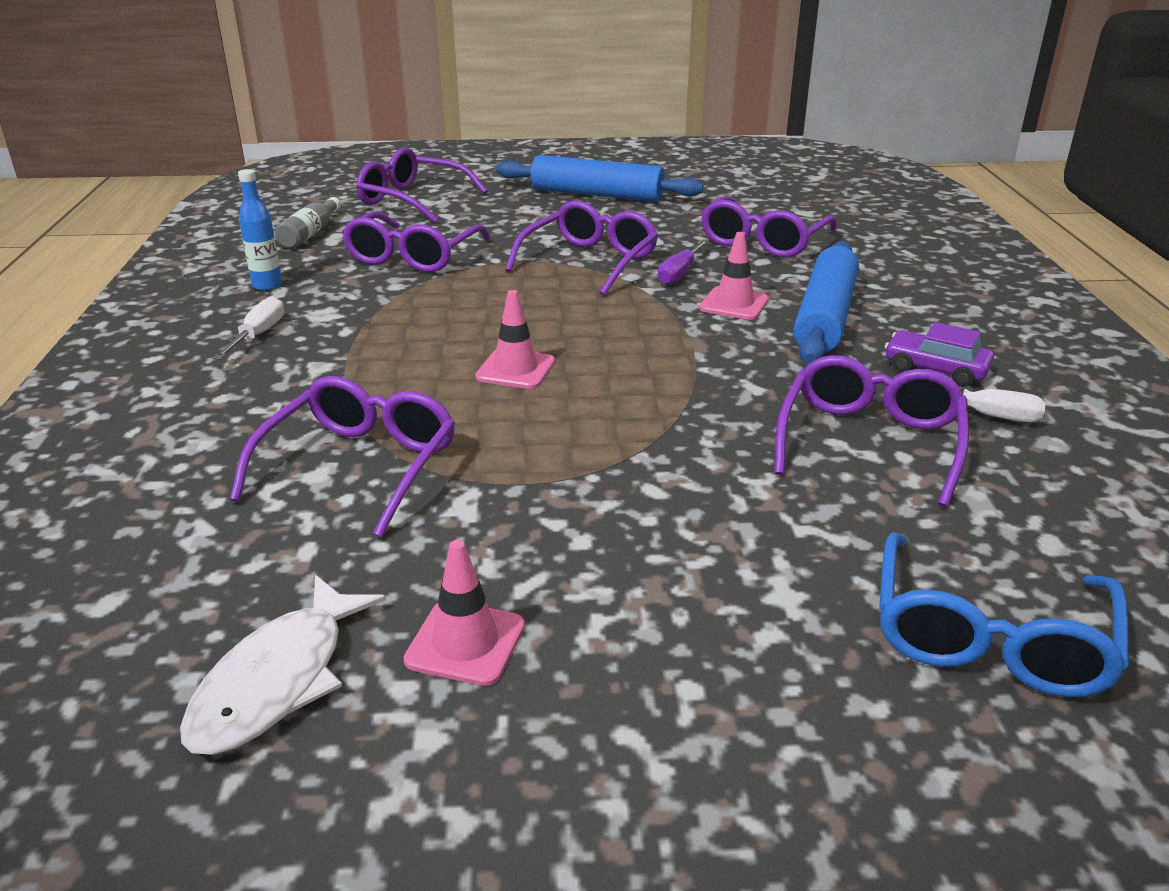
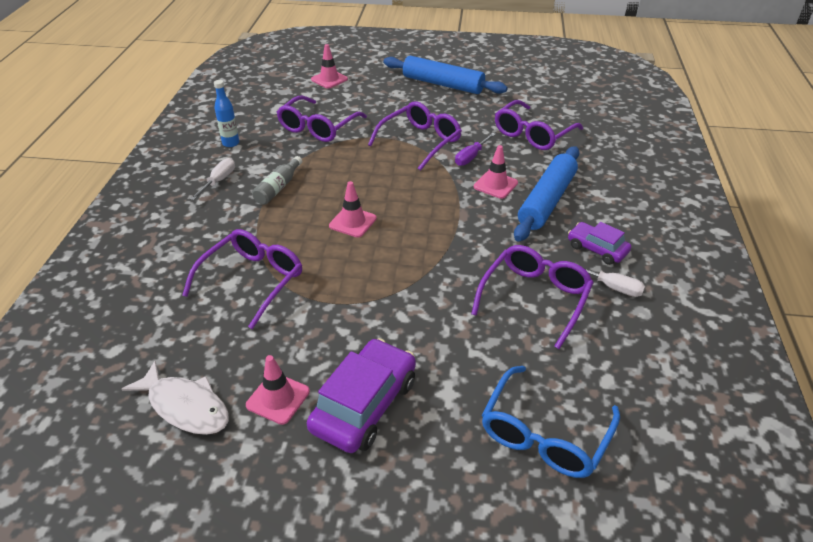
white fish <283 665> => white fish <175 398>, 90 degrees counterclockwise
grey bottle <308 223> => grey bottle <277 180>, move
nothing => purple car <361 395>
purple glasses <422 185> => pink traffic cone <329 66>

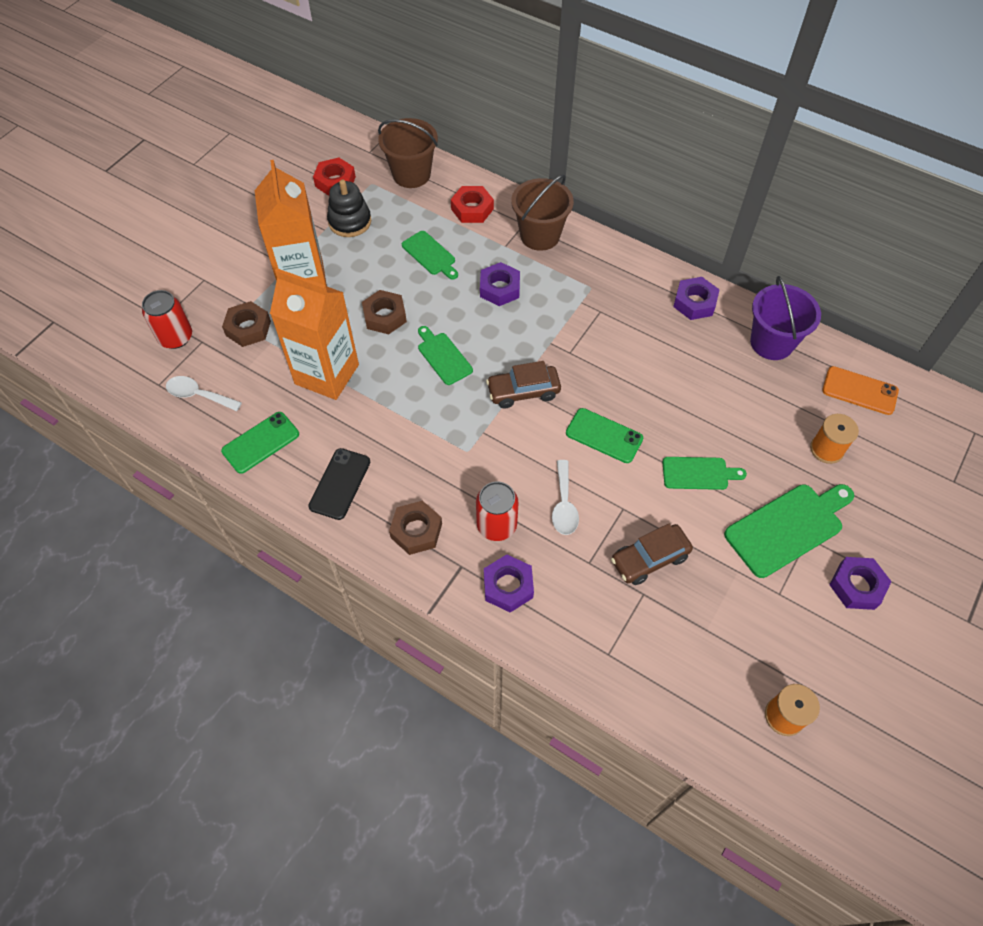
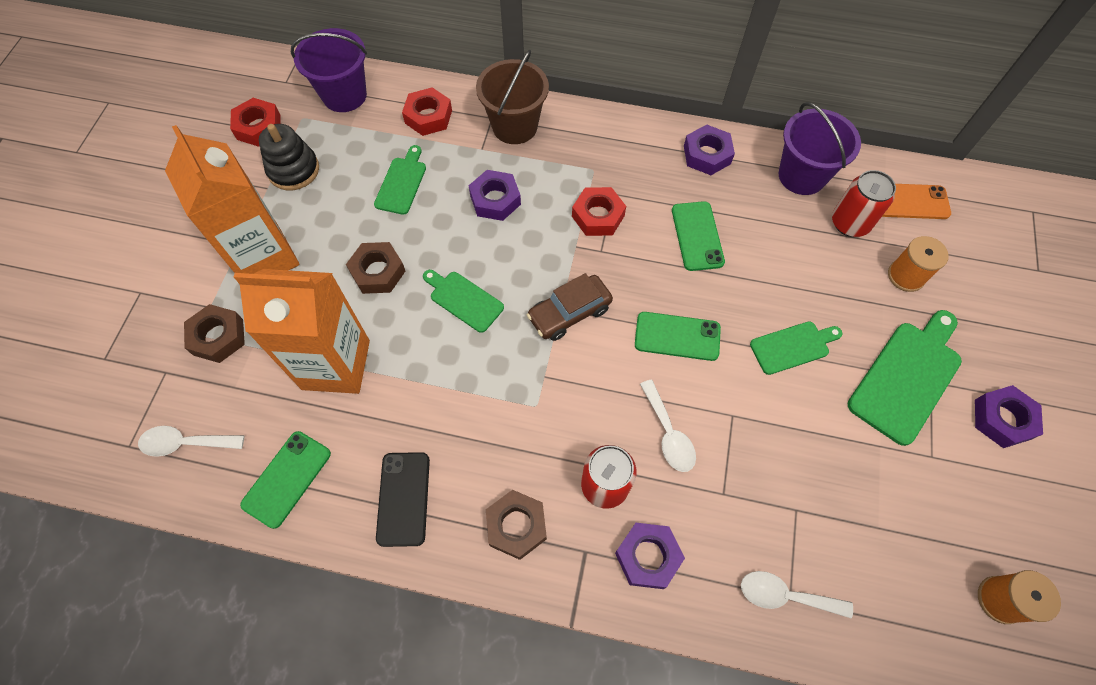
brown bucket <408 153> => purple bucket <329 70>
green cutting board <430 255> => green cutting board <400 180>, 105 degrees counterclockwise
nothing => red nut <599 211>
nothing => green phone <698 236>
nothing => white spoon <797 595>
red can <167 319> => red can <864 203>, move
brown car <652 554> => nothing

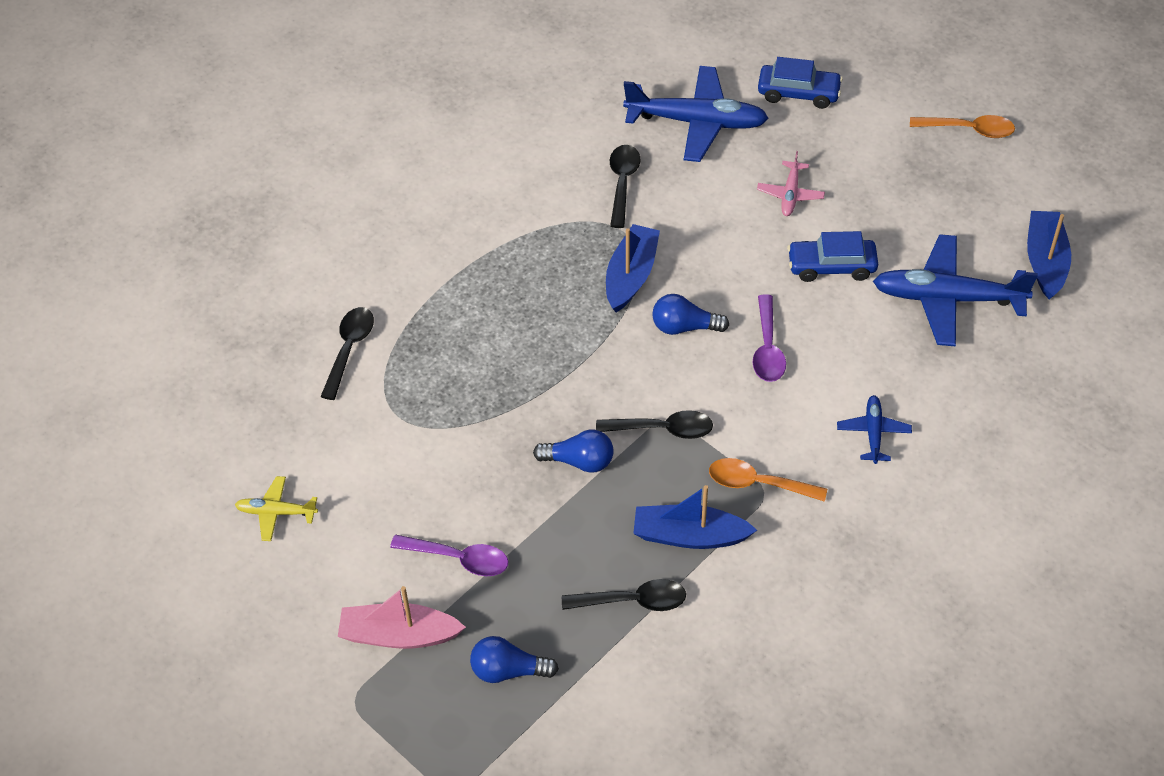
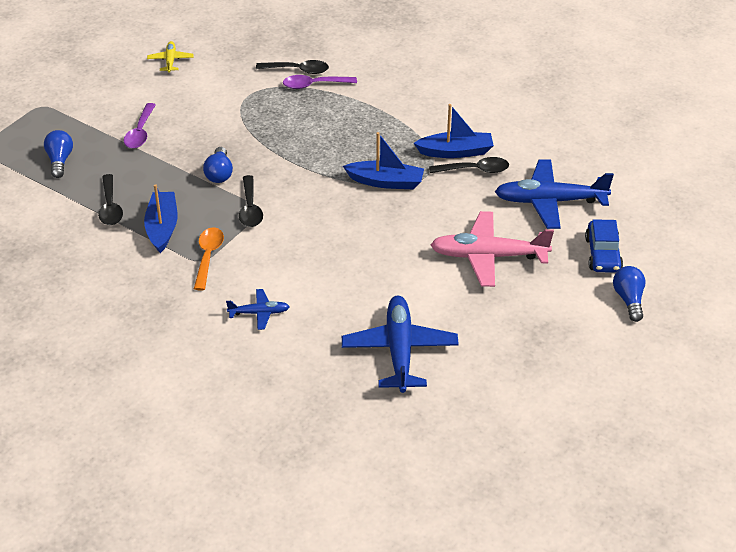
purple spoon <769 338> => purple spoon <320 82>, move
blue boat <1049 255> => blue boat <454 131>, move
pink plane <791 183> => pink plane <492 249>, x2.00
blue plane <695 114> => blue plane <554 194>, 90 degrees clockwise
blue light bulb <690 314> => blue light bulb <629 294>, move
pink boat <402 617> => nothing
blue car <832 256> => nothing
orange spoon <962 126> => nothing

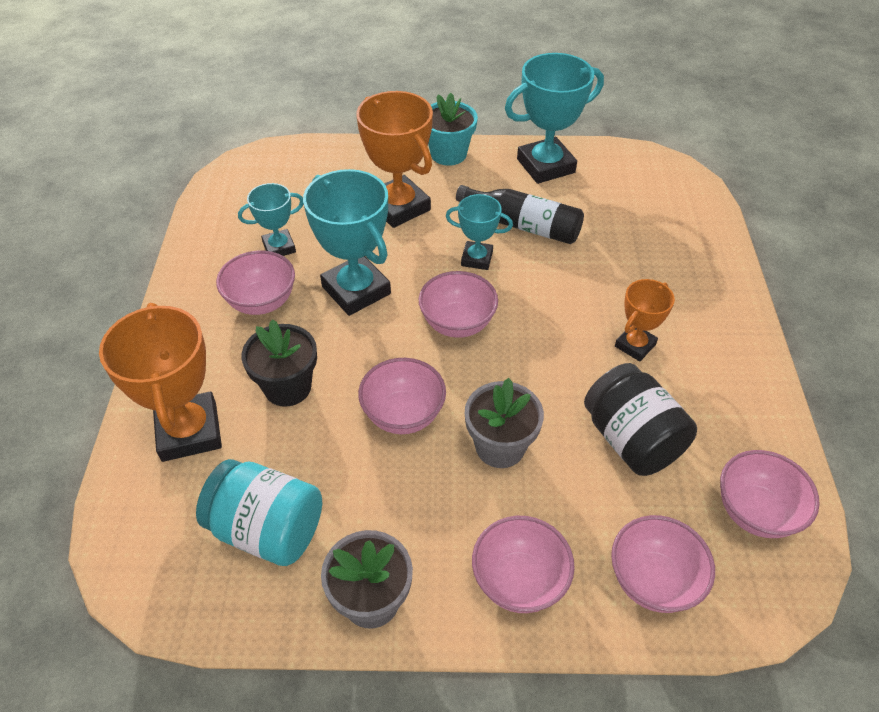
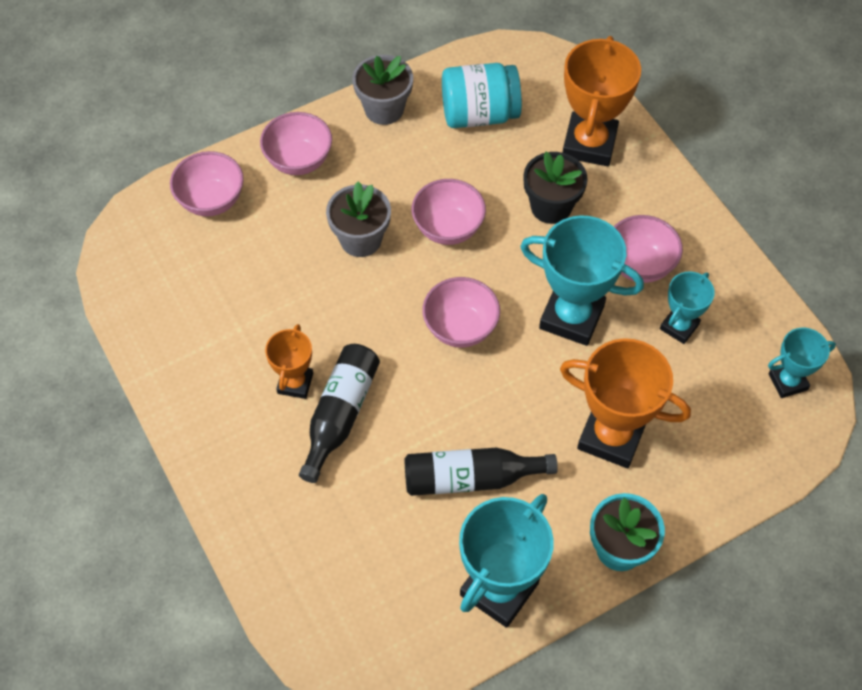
nothing => black bottle <339 413>
orange trophy <160 382> => orange trophy <602 101>, 60 degrees clockwise
turquoise trophy <479 232> => turquoise trophy <802 363>, move
black jar <640 419> => nothing
pink bowl <770 494> => nothing

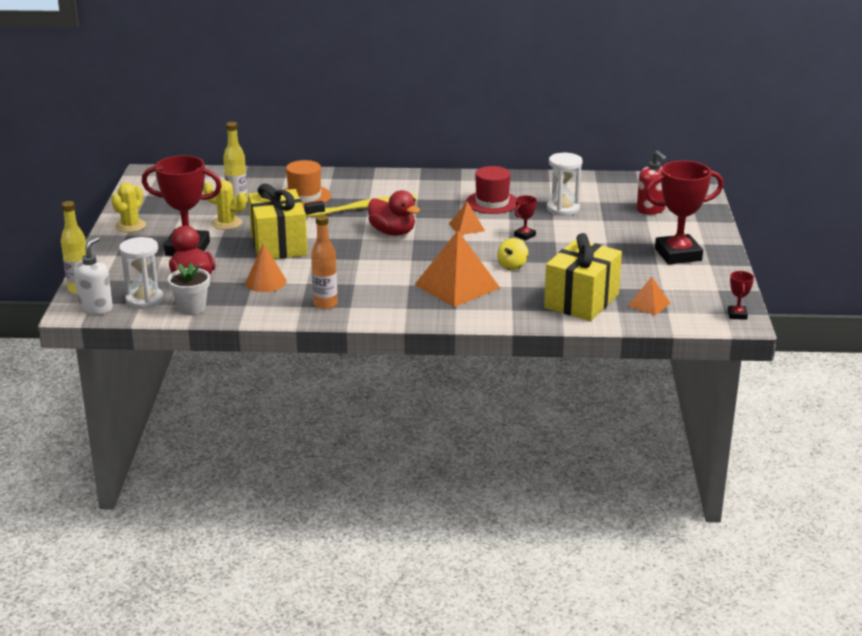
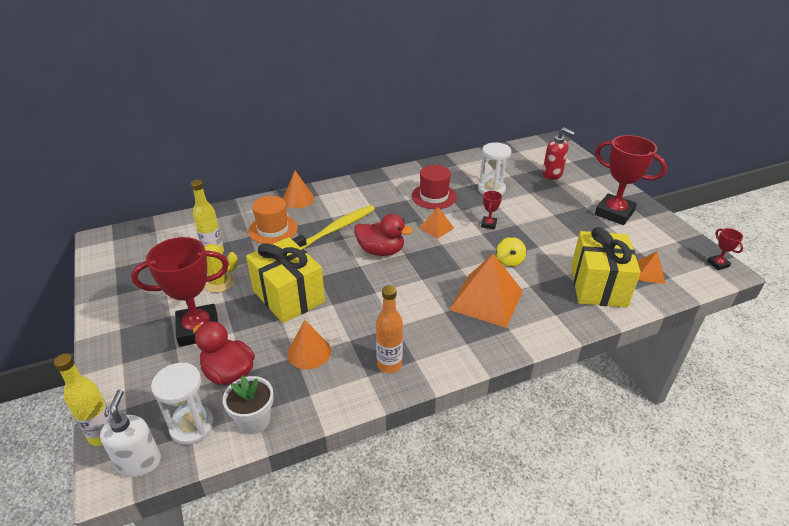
nothing => orange cone <299 189>
red trophy <684 212> => red trophy <631 180>, 75 degrees clockwise
yellow cactus <128 208> => nothing

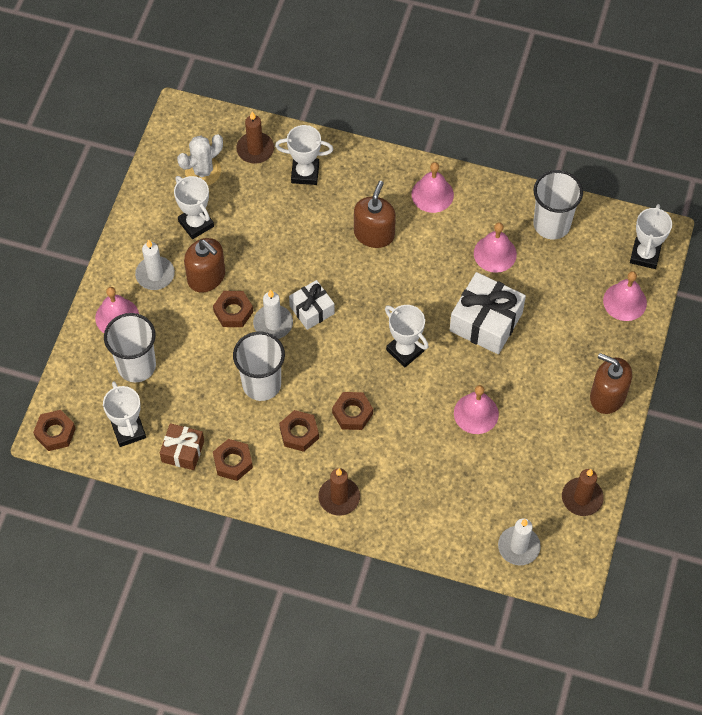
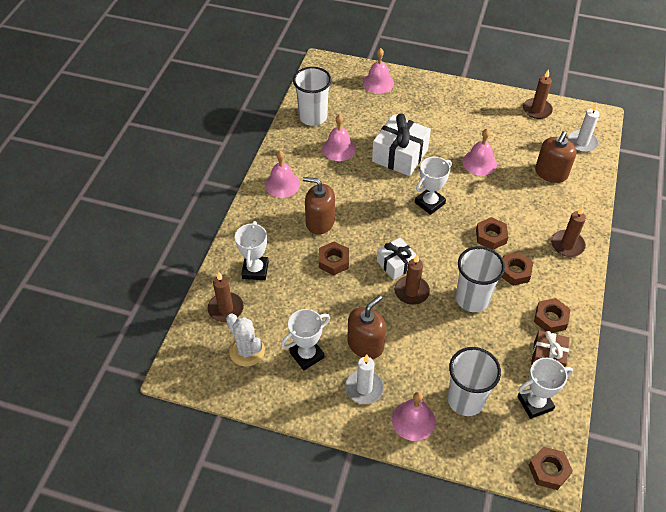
brown nut <233 309> => brown nut <334 258>, move
white candle <273 314> => brown candle <412 280>
brown soap dispenser <611 383> => brown soap dispenser <556 157>, move
white trophy <651 236> => nothing

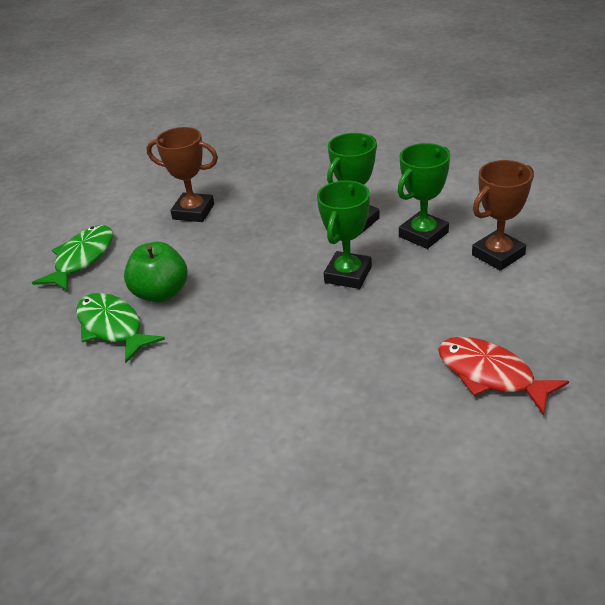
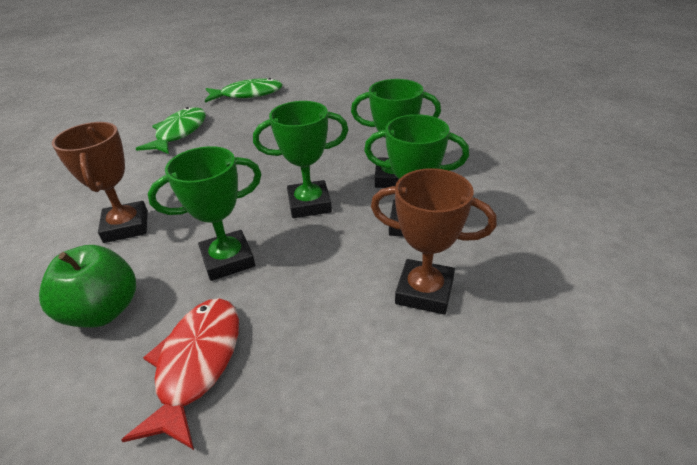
green apple <156 272> => green apple <87 286>, move
brown trophy <182 174> => brown trophy <100 182>, move
nothing => green trophy <205 213>

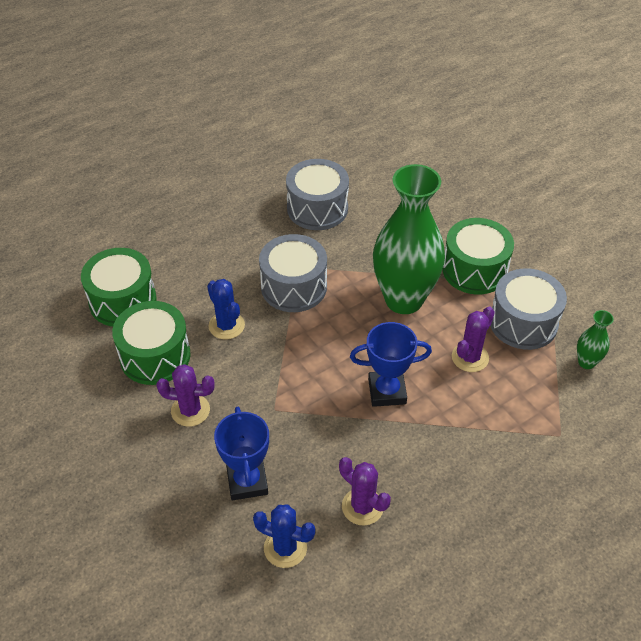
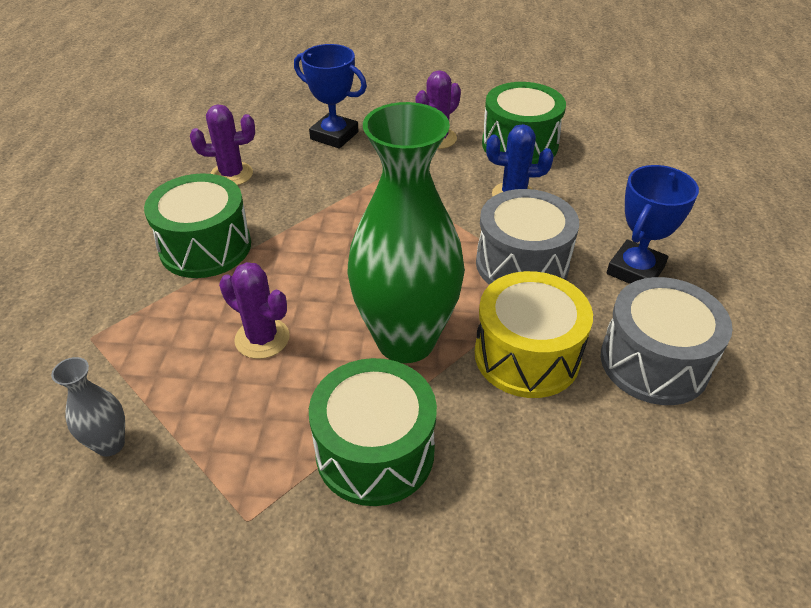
green vase <595 339> => grey vase <88 407>
green drum <119 287> => green drum <197 225>, move
purple cactus <473 339> => purple cactus <254 310>, 45 degrees counterclockwise
nothing => yellow drum <534 334>
blue trophy <391 364> => blue trophy <653 224>, move
blue cactus <284 536> => nothing
grey drum <528 309> => nothing

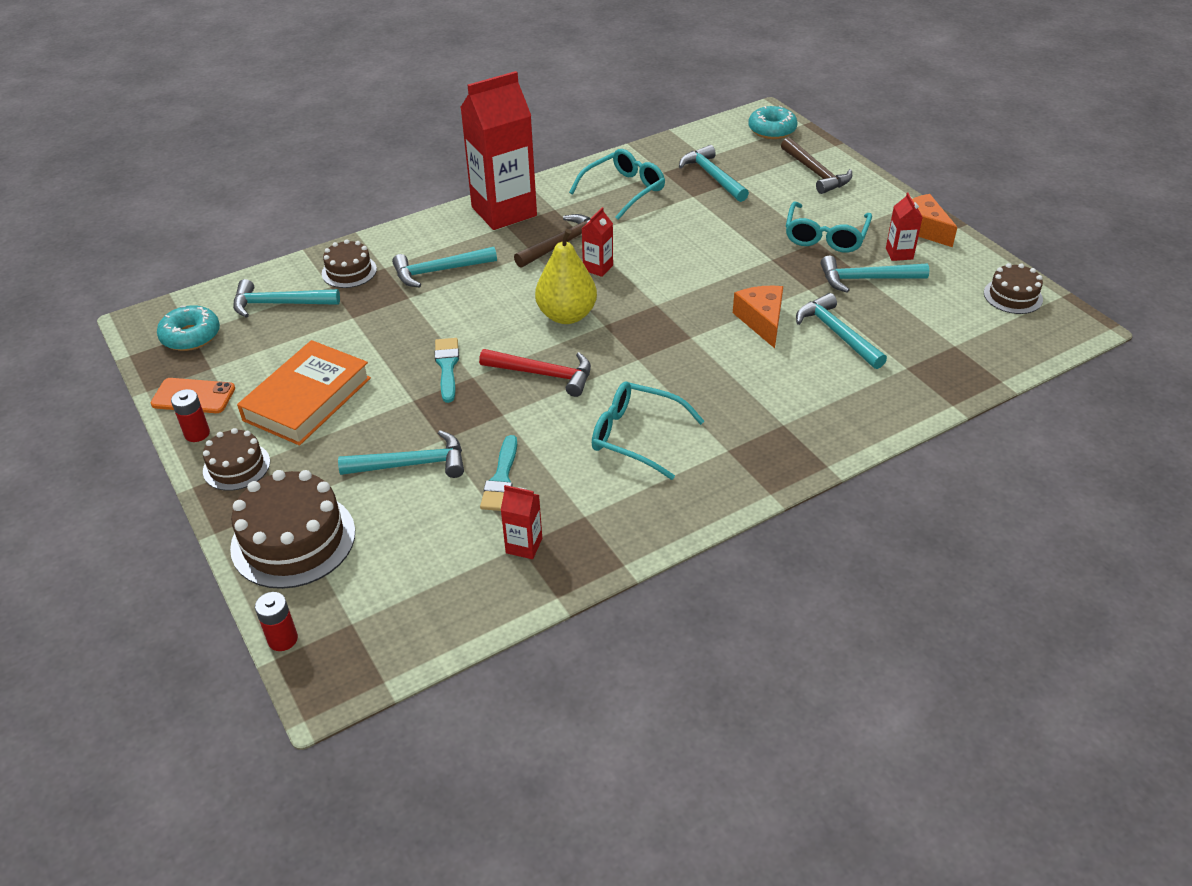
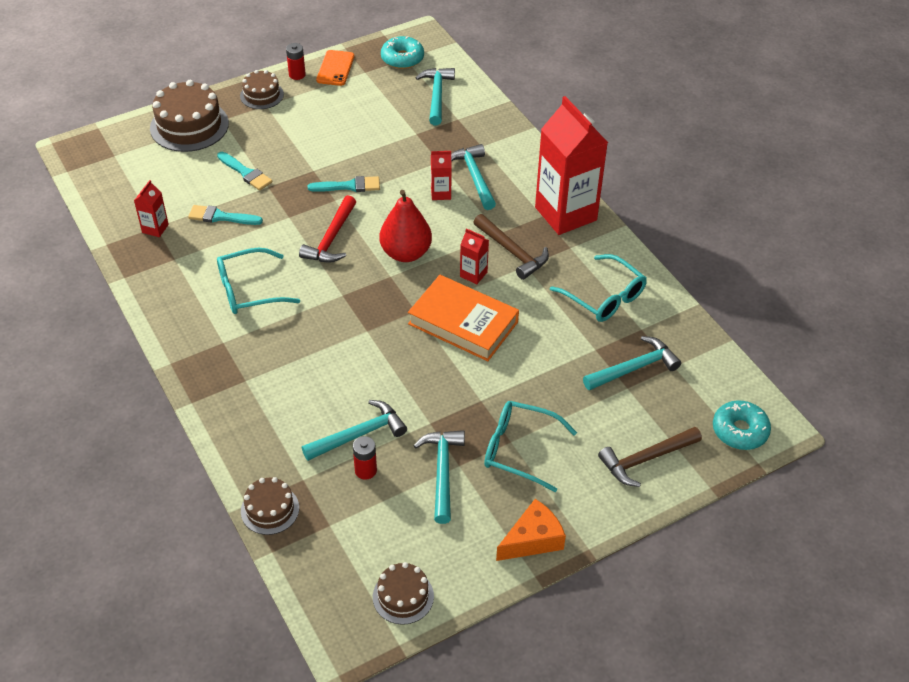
turquoise hammer <401 454> => turquoise brush <244 171>
turquoise glasses <648 431> => turquoise glasses <258 281>, 135 degrees counterclockwise
brown cake <349 263> => brown cake <270 506>, move
red battery <276 621> => red battery <365 458>, move
yellow pear <566 276> => red pear <406 226>
orange book <304 392> => orange book <463 318>, move
red carton <904 226> => red carton <441 175>, move
orange cheese <758 317> => nothing

